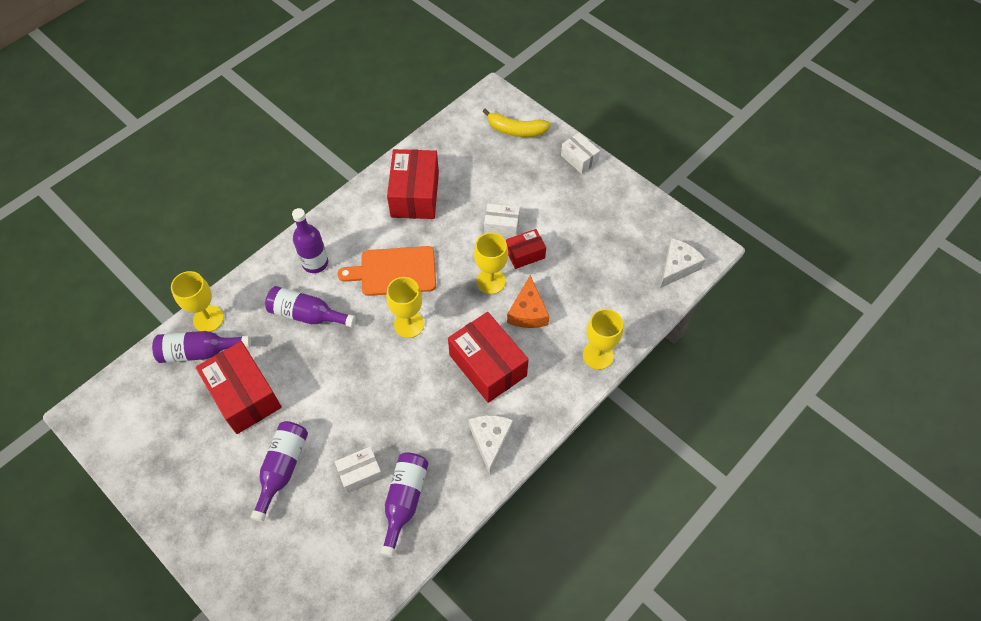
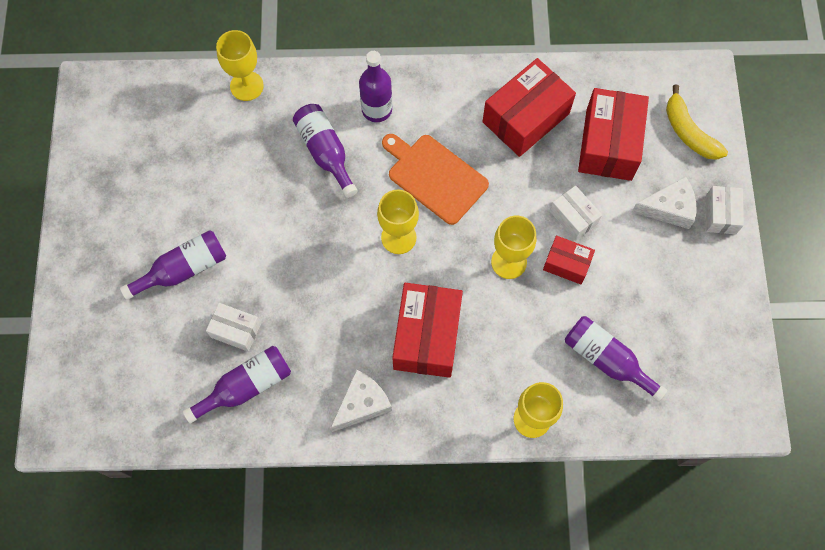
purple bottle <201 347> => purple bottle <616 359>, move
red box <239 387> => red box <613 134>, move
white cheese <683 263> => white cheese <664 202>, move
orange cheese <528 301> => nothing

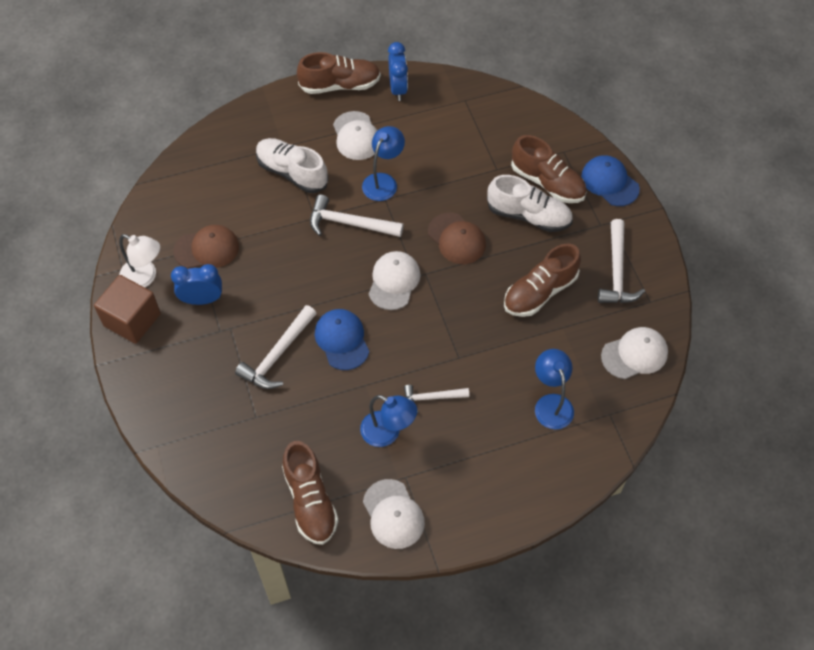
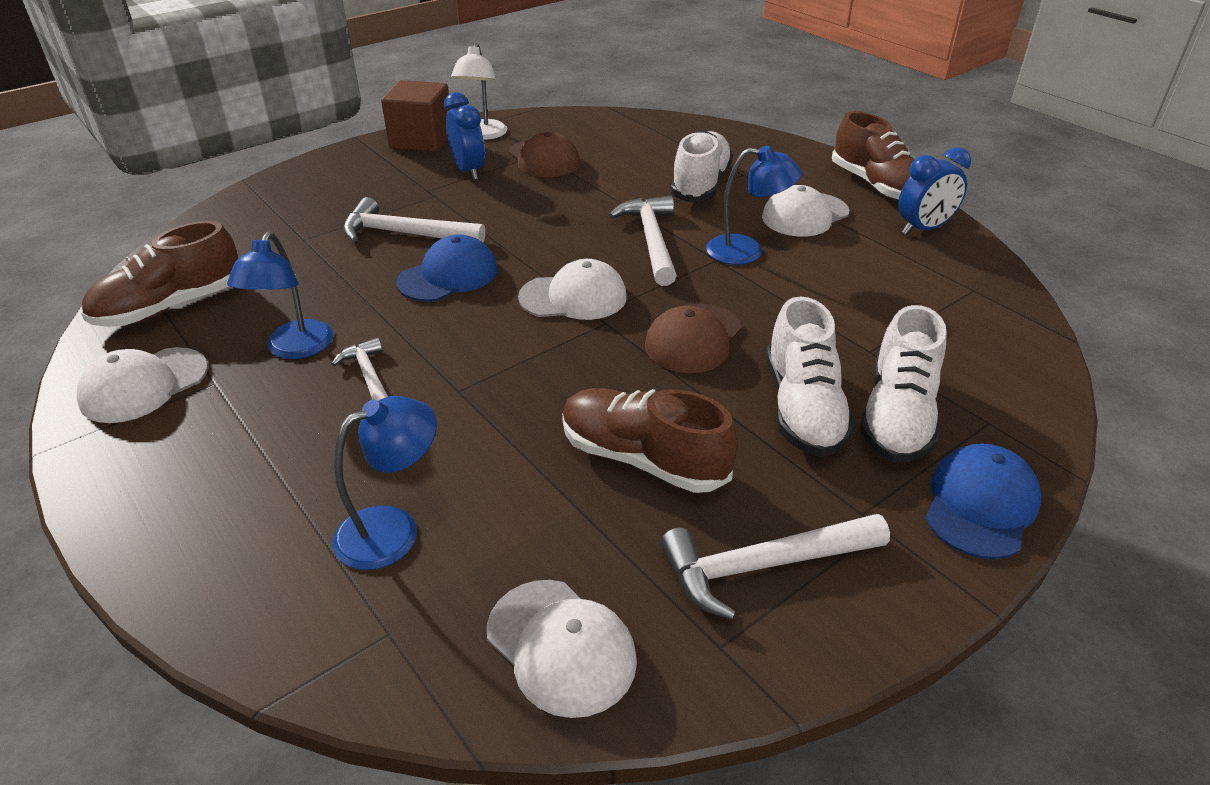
brown shoe <549 169> => white shoe <903 383>

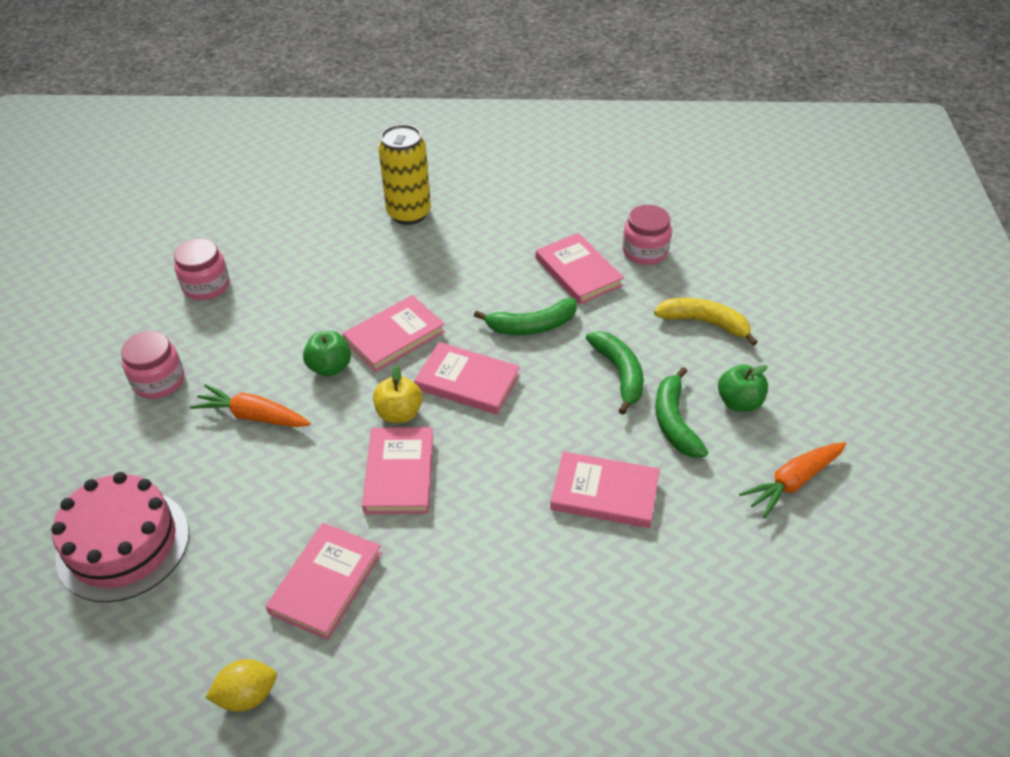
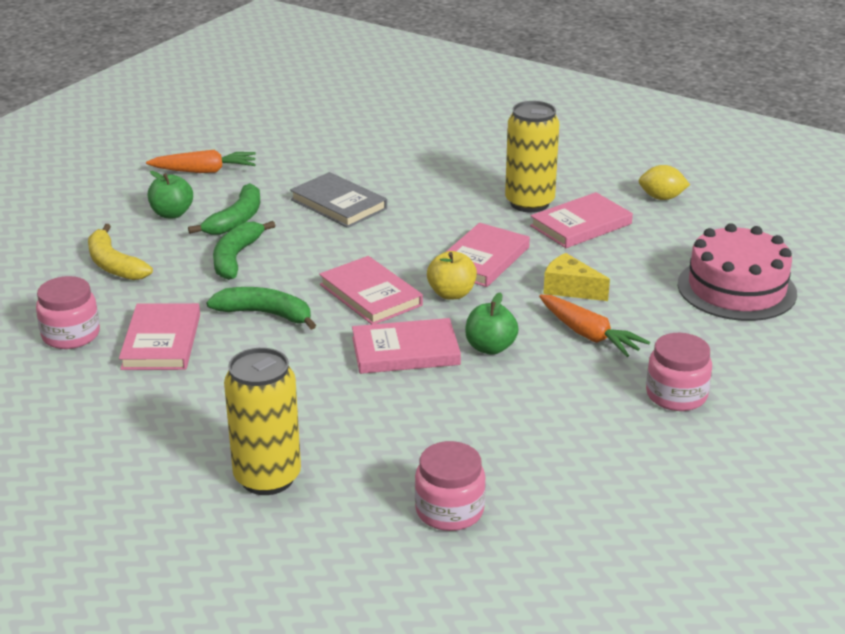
pink book <605 490> => grey book <338 200>
pink jar <202 269> => pink jar <450 486>, move
nothing => yellow can <532 157>
nothing => yellow cheese <576 277>

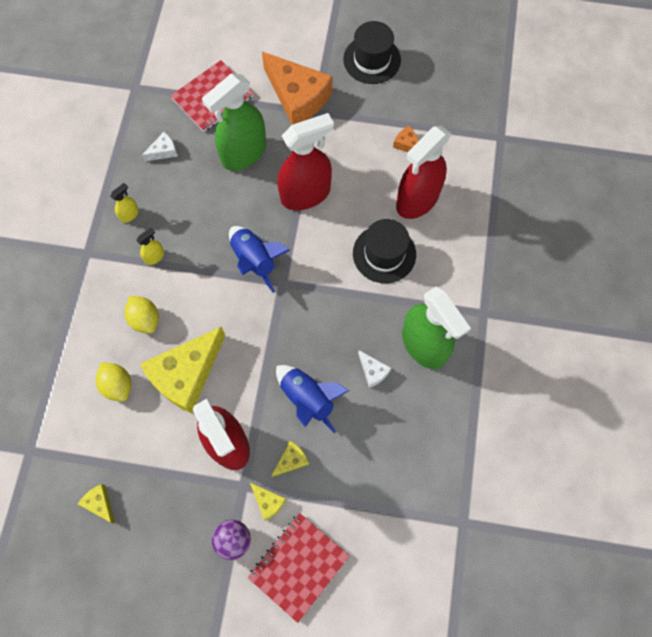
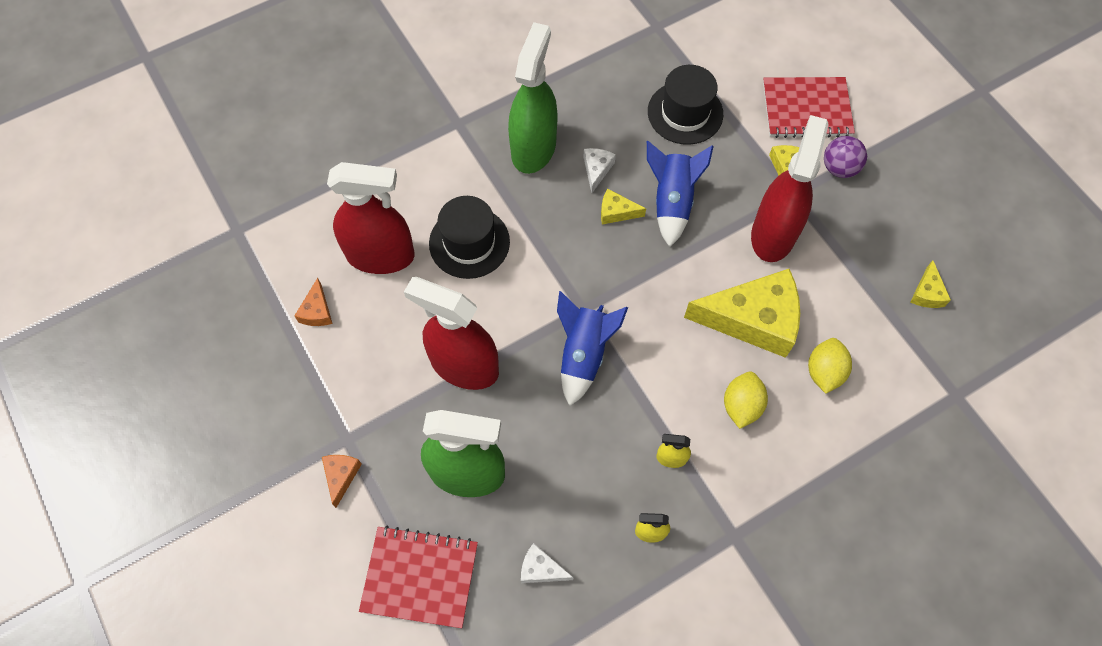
orange cheese <297 88> => orange cheese <342 481>, x0.43
yellow cheese <290 459> => yellow cheese <623 206>, move
black hat <372 52> => black hat <685 105>, move

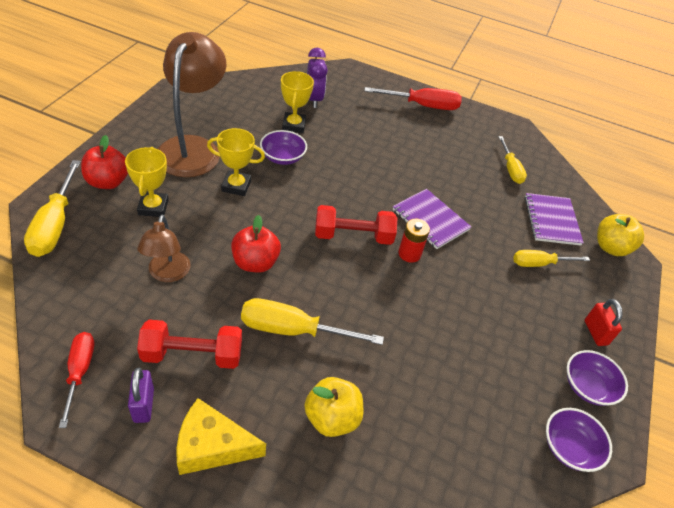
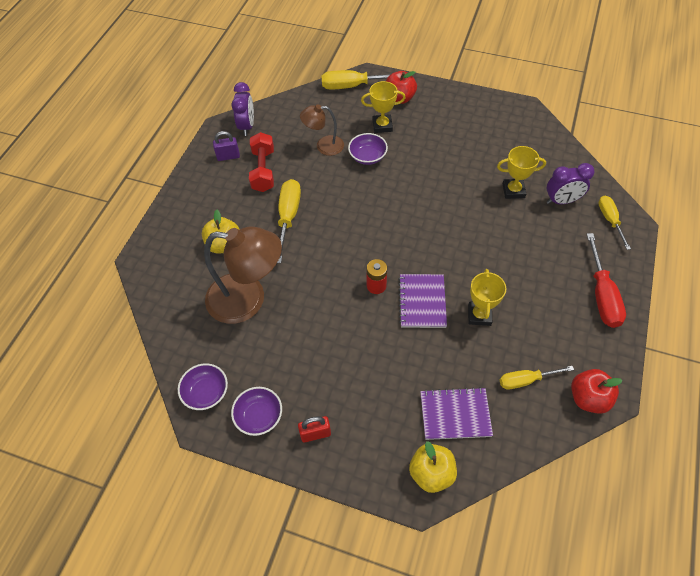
brown lamp <192 104> => brown lamp <243 275>, move
red screwdriver <76 380> => purple clock <243 109>
purple bowl <283 147> => purple bowl <368 149>, move
purple notebook <432 219> => purple notebook <422 301>, 45 degrees counterclockwise
yellow trophy <236 162> => yellow trophy <487 297>, move
red apple <256 244> => red apple <597 391>, move
yellow screwdriver <551 258> => yellow screwdriver <614 222>, move
yellow cheese <221 436> => nothing
red dumbbell <356 225> => nothing

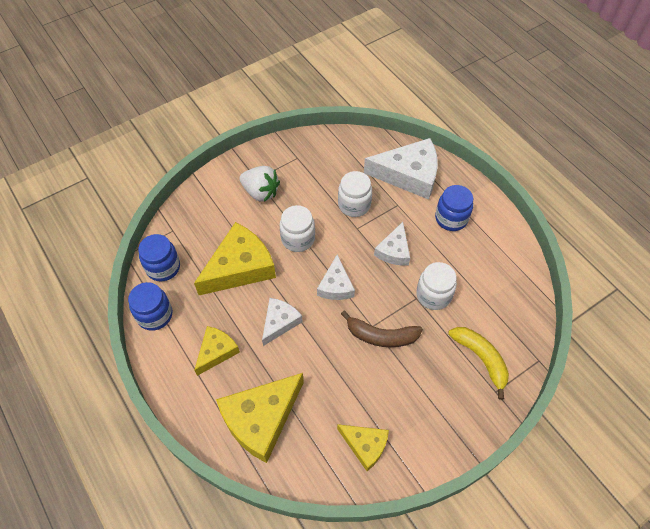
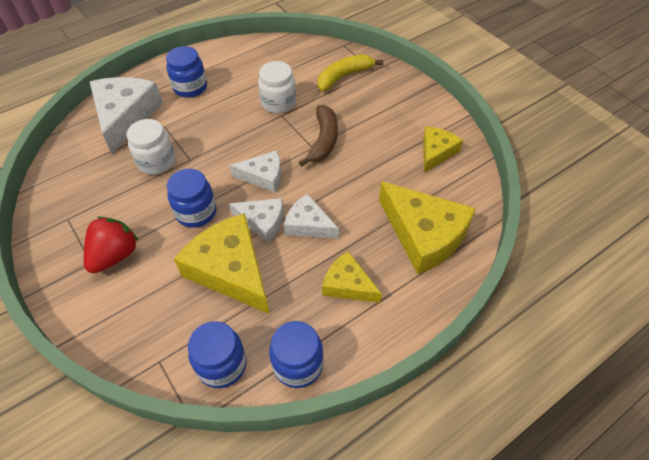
white strawberry <259 184> => red strawberry <111 245>
white jar <297 228> => blue jar <192 198>
white cheese <392 244> => white cheese <256 220>, move

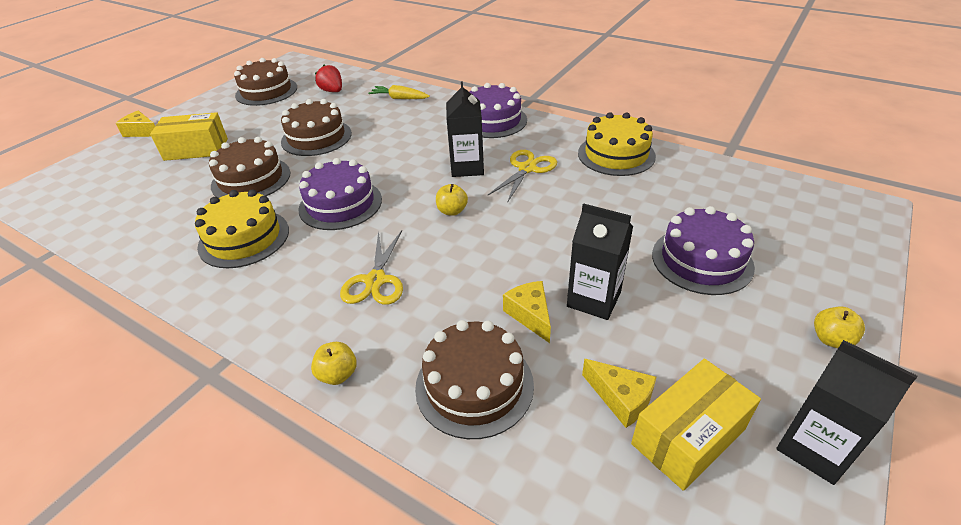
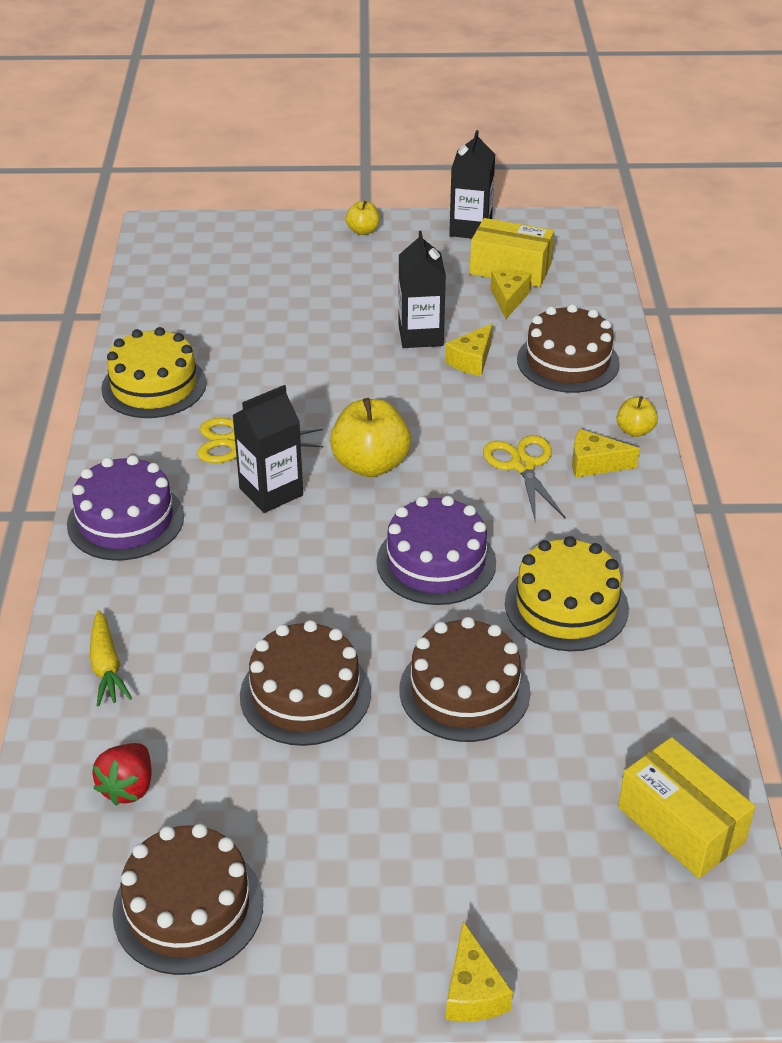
yellow apple <452 200> => yellow apple <370 437>, x1.90
yellow scissors <371 267> => yellow scissors <524 479>, 75 degrees counterclockwise
nothing => yellow cheese <606 453>
yellow box <189 136> => yellow box <686 807>, move
purple cake <703 250> => nothing

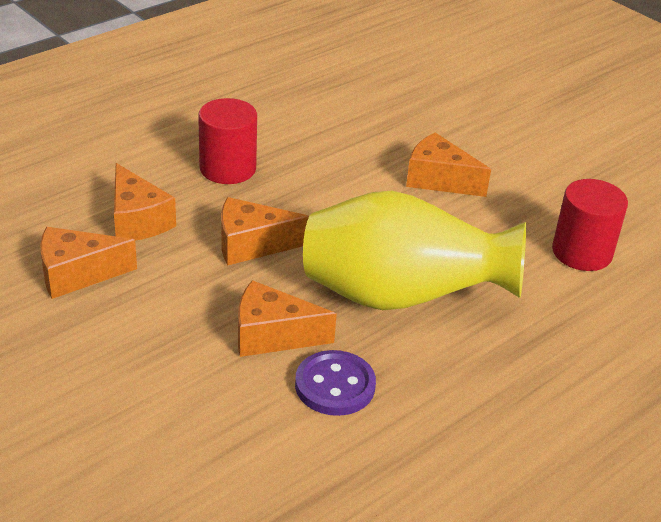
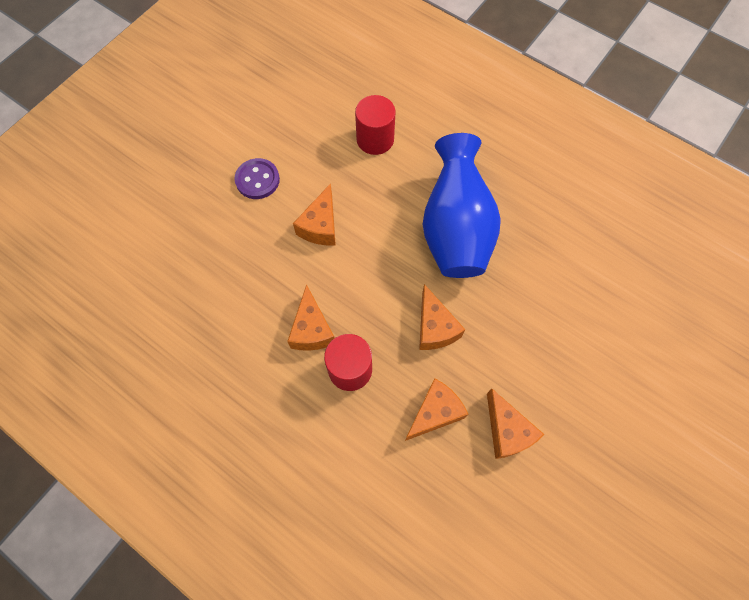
purple button <335 383> => purple button <257 178>, move
orange cheese <287 318> => orange cheese <310 317>, move
yellow vase <414 250> => blue vase <461 205>

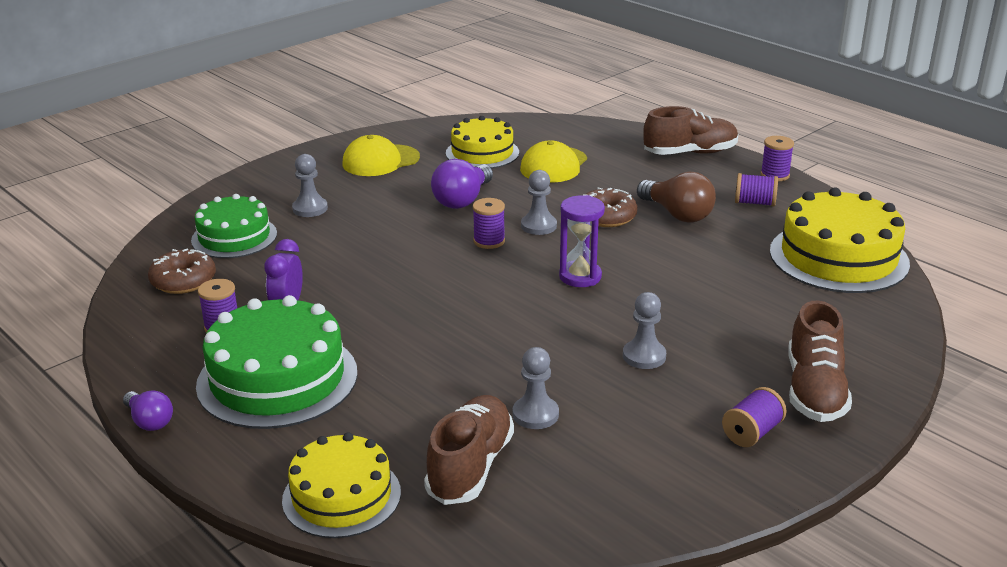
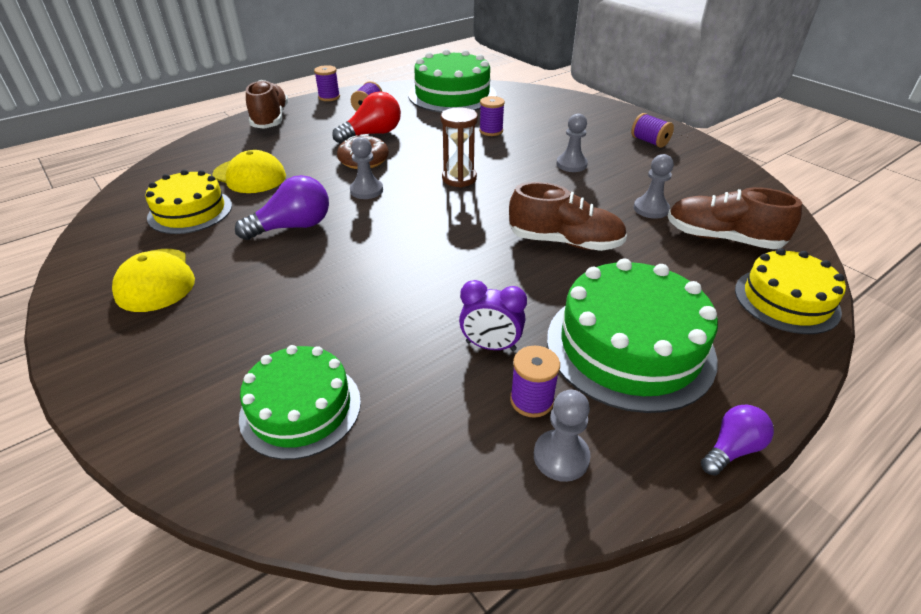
purple light bulb <462 184> => purple light bulb <282 207>, 60 degrees counterclockwise
brown light bulb <676 197> => red light bulb <366 117>
yellow cake <840 240> => green cake <453 81>
purple hourglass <582 241> => brown hourglass <459 147>
purple spool <489 223> => purple spool <492 116>, move
brown shoe <820 361> => brown shoe <568 216>, move
grey pawn <310 185> => grey pawn <562 436>, move
brown donut <182 271> => nothing

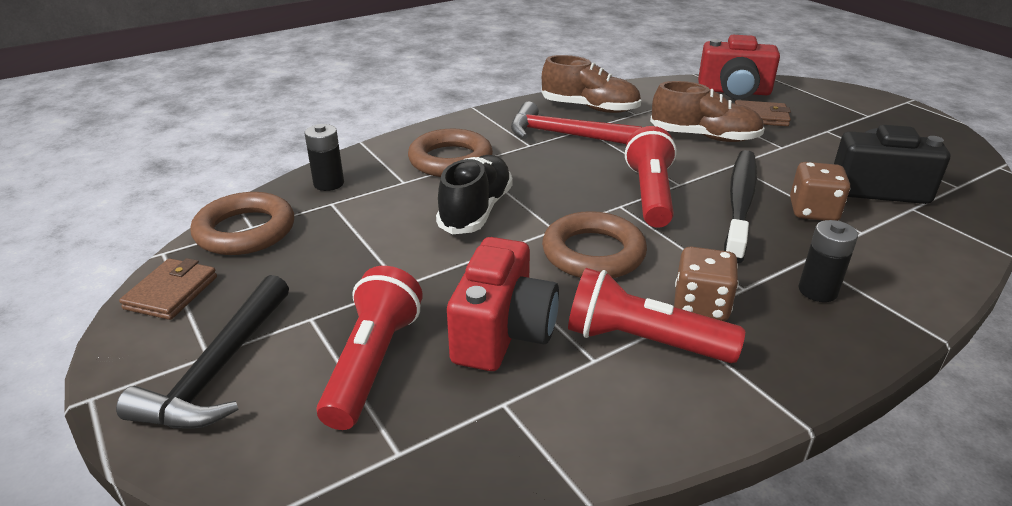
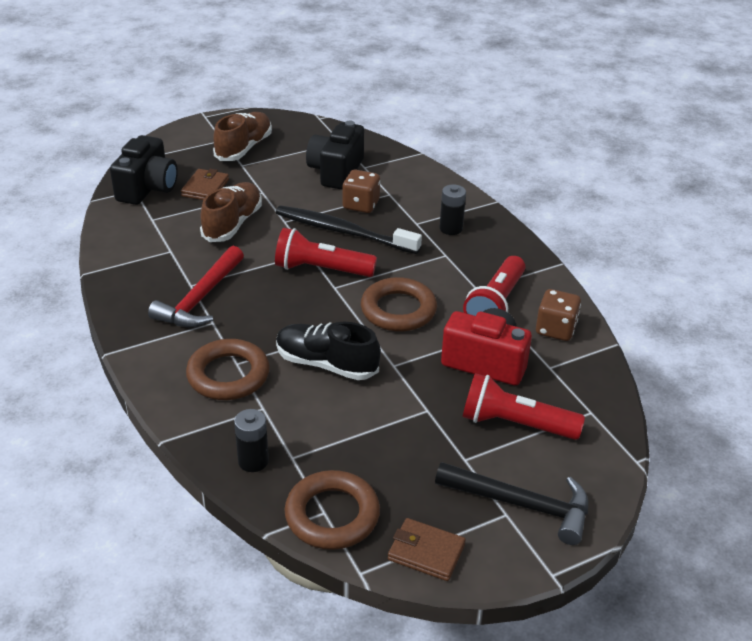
red camera <739 67> => black camera <144 170>
brown shoe <591 84> => brown shoe <242 136>, move
brown dice <706 284> => brown dice <558 315>, move

